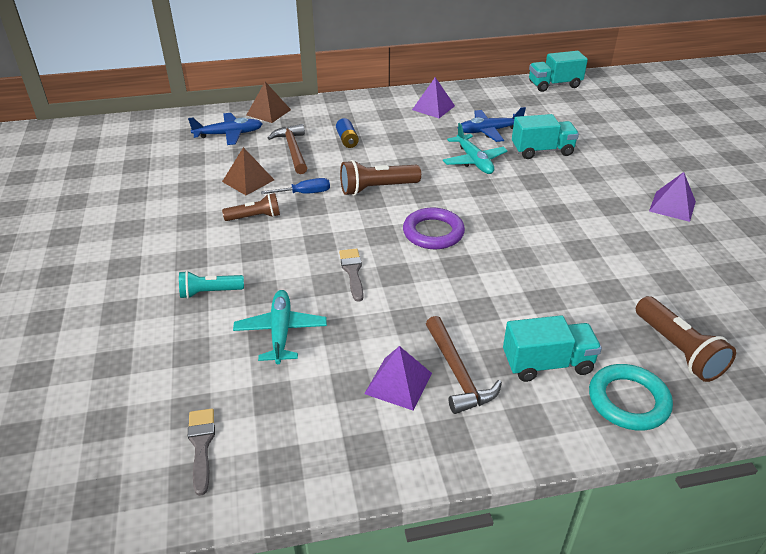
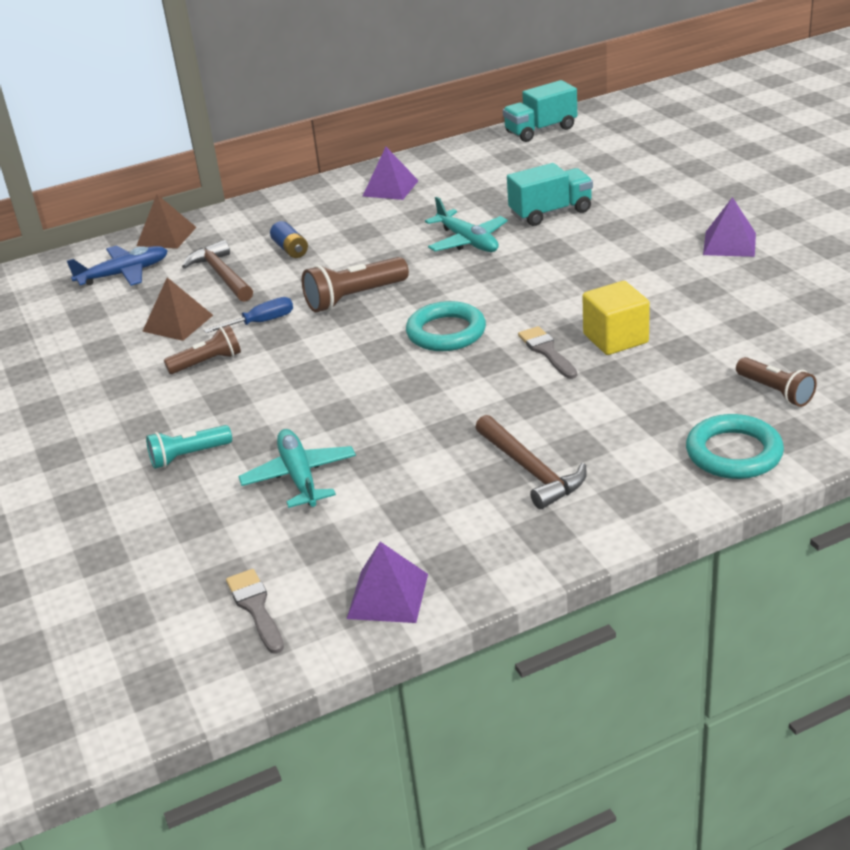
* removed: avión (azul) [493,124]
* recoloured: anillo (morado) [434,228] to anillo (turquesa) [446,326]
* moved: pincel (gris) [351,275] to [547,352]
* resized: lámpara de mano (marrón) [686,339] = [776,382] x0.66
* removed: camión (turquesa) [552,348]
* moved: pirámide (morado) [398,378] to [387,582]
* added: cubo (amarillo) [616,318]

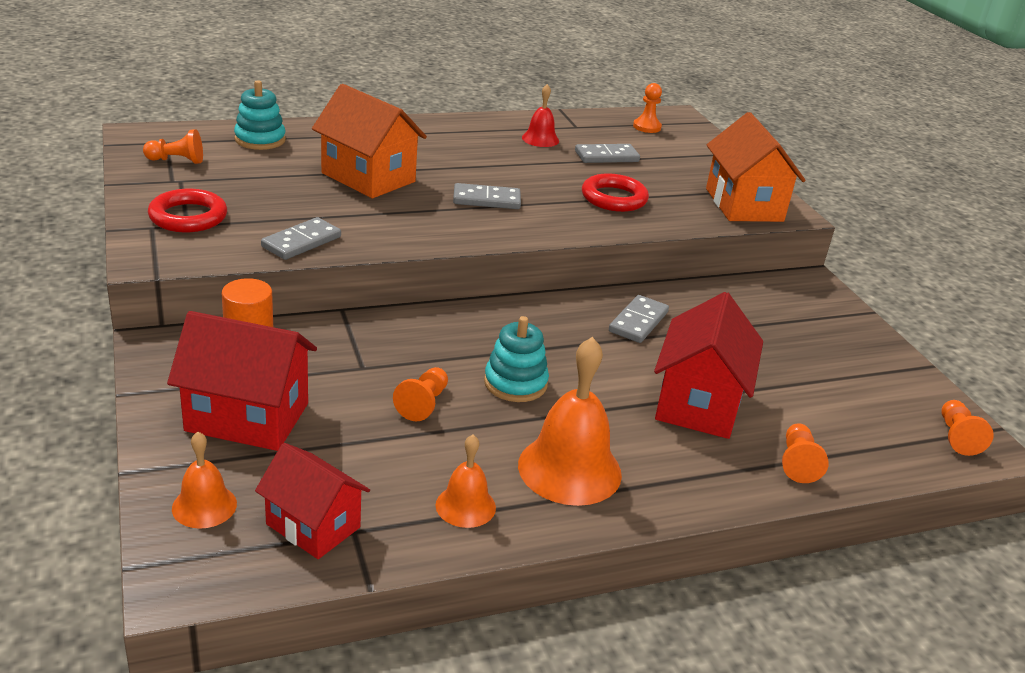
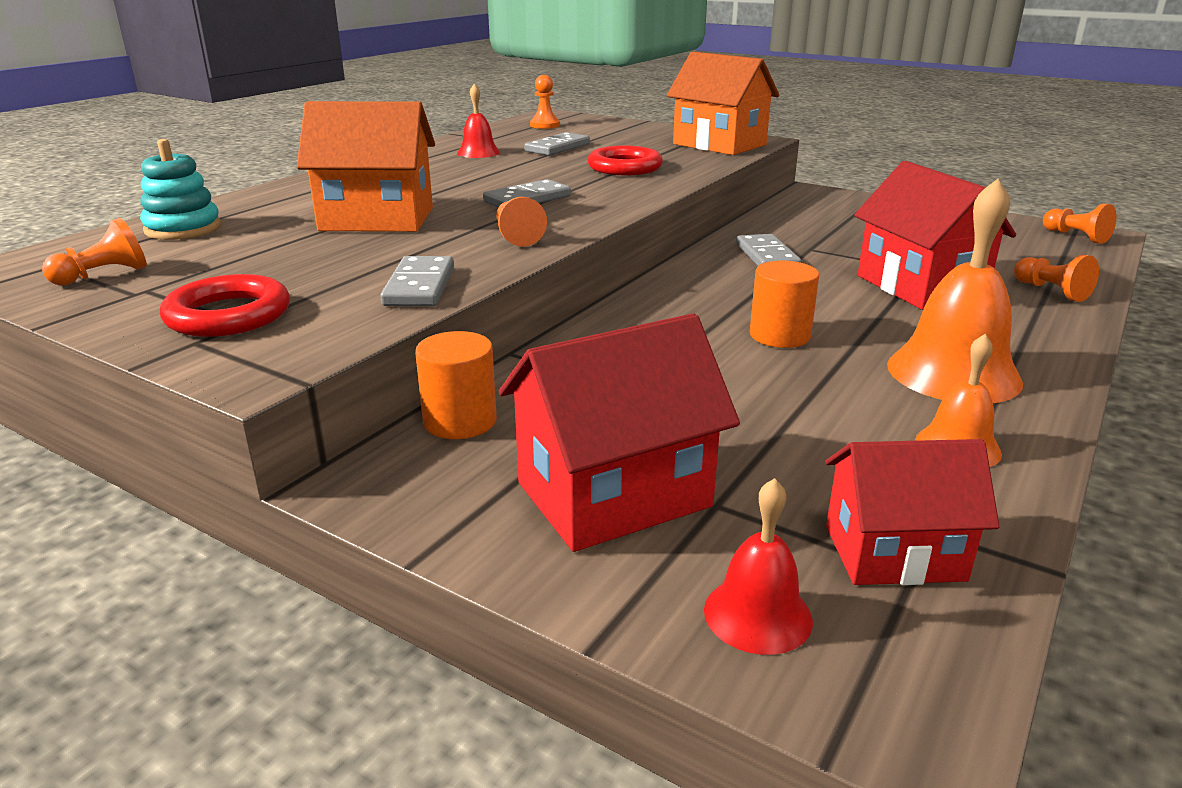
* replaced: juguete apilable (turquesa) [516,359] to cilindro (naranja) [784,304]
* moved: peón (naranja) [420,394] to [521,222]
* recoloured: campana (naranja) [204,480] to campana (rojo) [758,566]

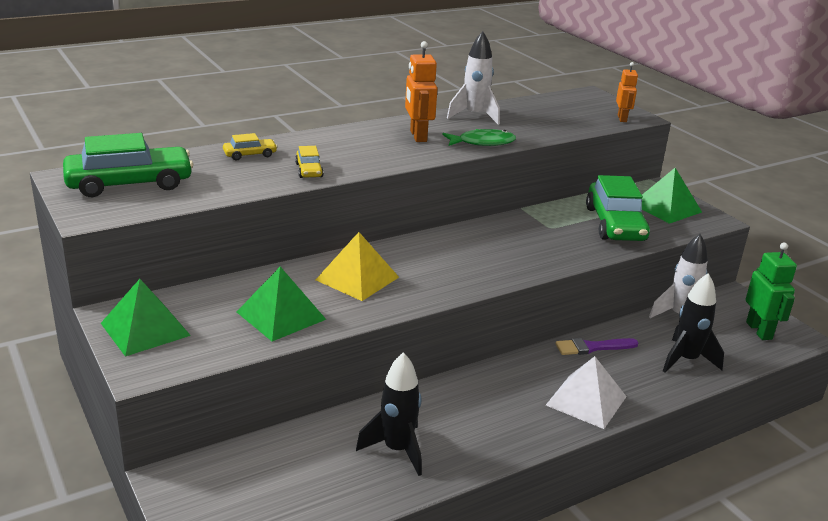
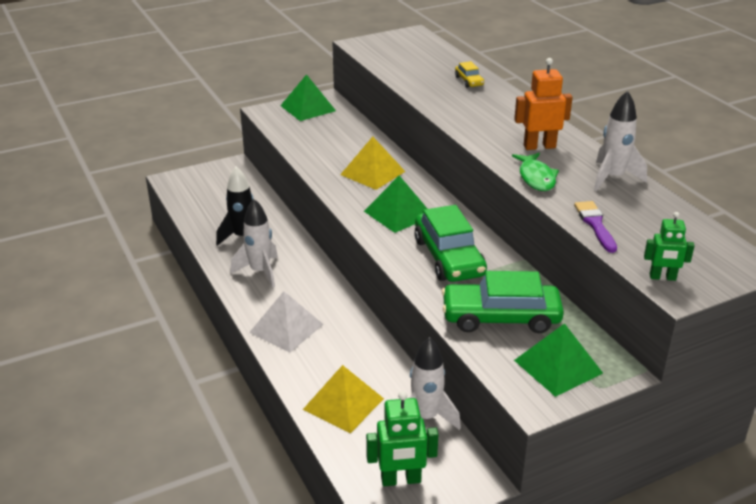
* recoloured: robot (naranja) [627,92] to robot (verde) [669,246]
* moved: coche (verde) [128,165] to [450,243]
* removed: coche (amarillo) [309,162]
* moved: pirámide (verde) [282,304] to [396,204]
* replaced: cohete (negro) [693,323] to pirámide (amarillo) [343,399]
* moved: pincel (morado) [597,346] to [595,227]
* added: cohete (blanco) [254,243]

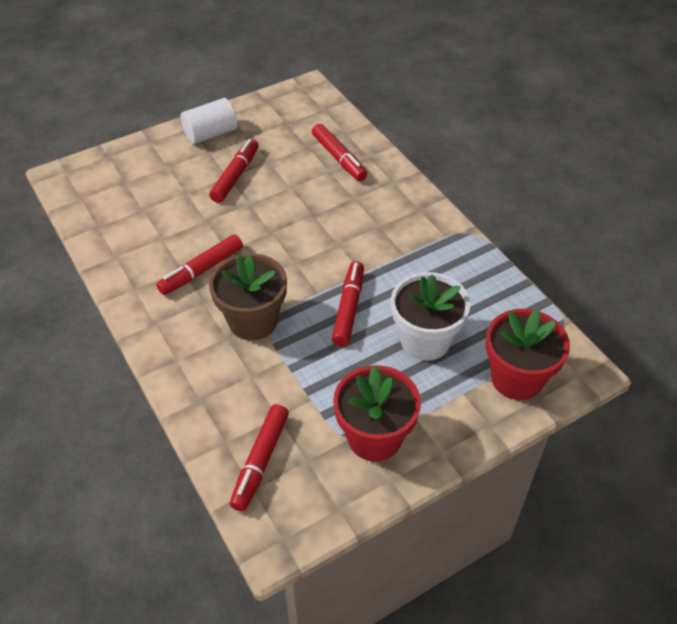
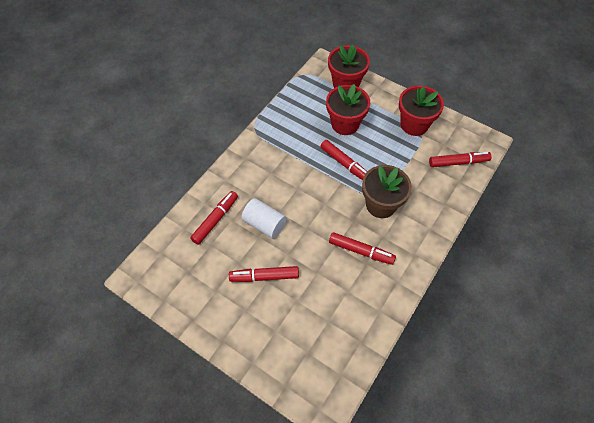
* moved: cilindro (blanco) [208,121] to [264,218]
* turned: rotulador (rojo) [348,303] = [343,160] 120 degrees counterclockwise
* recoloured: maceta (blanco) [431,316] to maceta (rojo) [348,109]

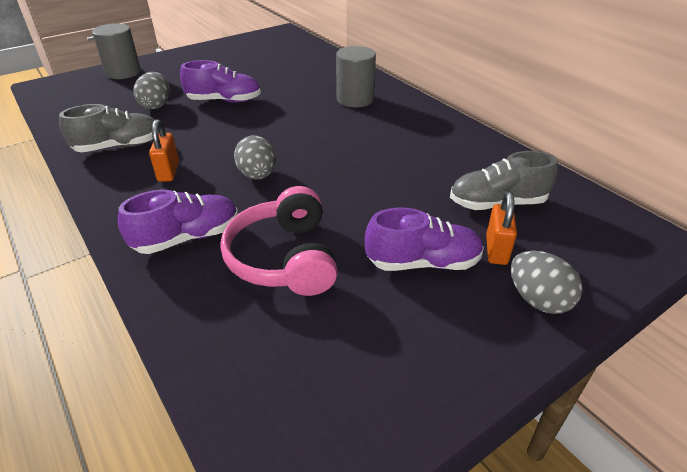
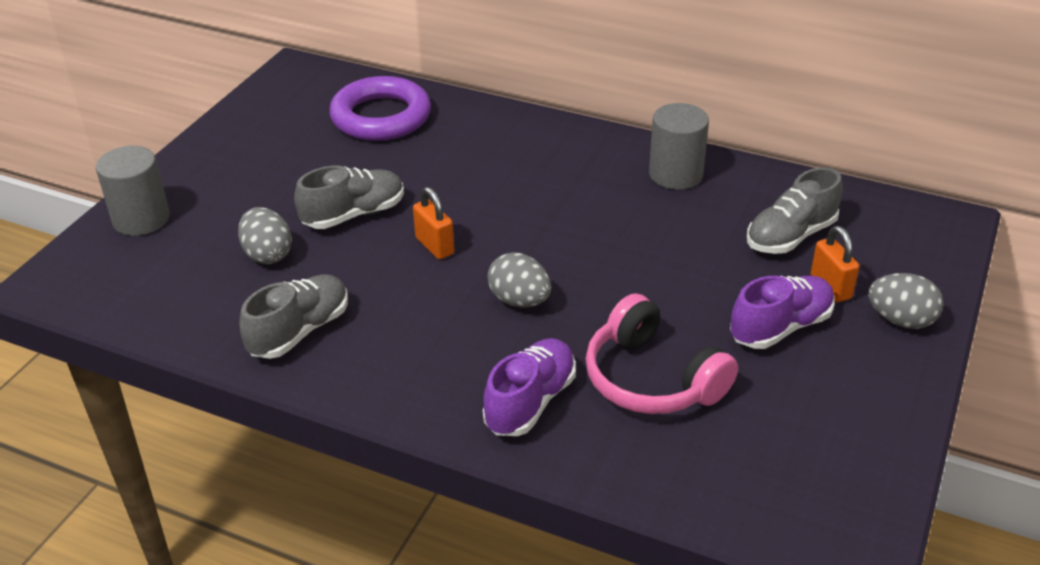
* moved: cilindro (gris) [356,76] to [679,146]
* recoloured: zapato (morado) [220,81] to zapato (gris) [349,197]
* moved: candado (naranja) [164,150] to [433,223]
* added: anillo (morado) [380,108]

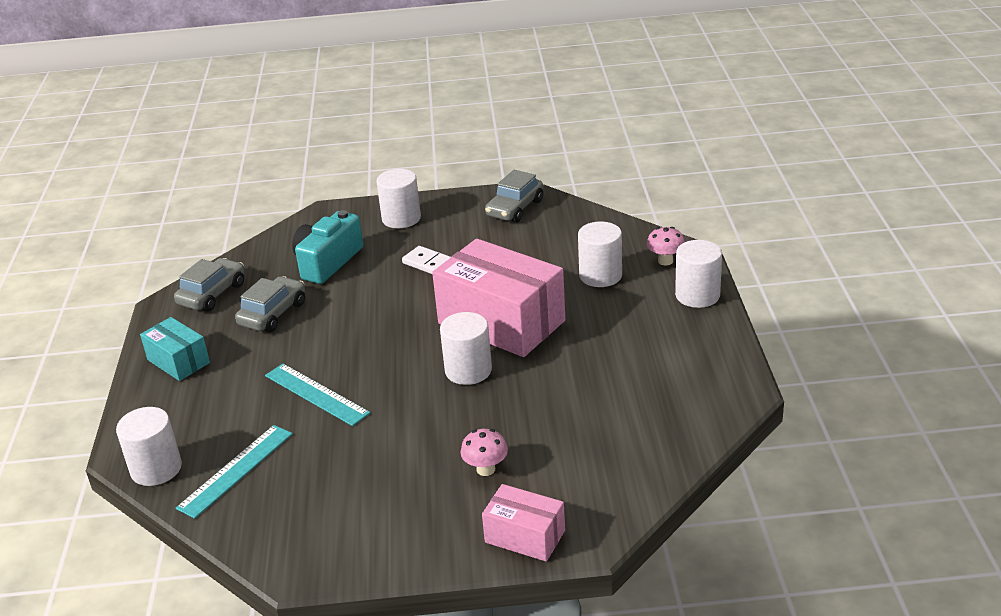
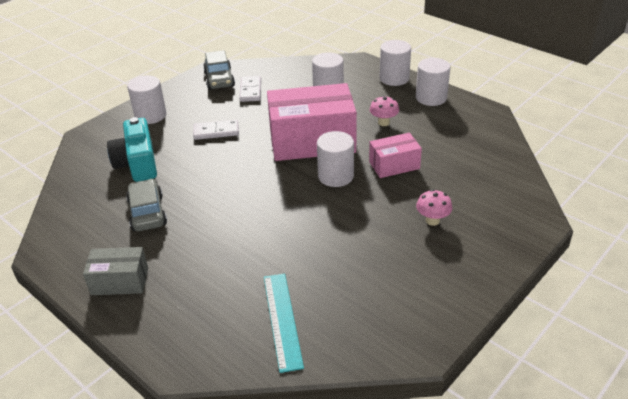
* moved: seta (rosa) [666,246] to [384,111]
* removed: coche (gris) [209,285]
* recoloured: caja (turquesa) [175,349] to caja (gris) [115,271]
* removed: regla (turquesa) [317,395]
* moved: cilindro (blanco) [149,446] to [433,82]
* moved: caja (rosa) [523,523] to [395,155]
* added: ficha de dominó (blanco) [250,89]

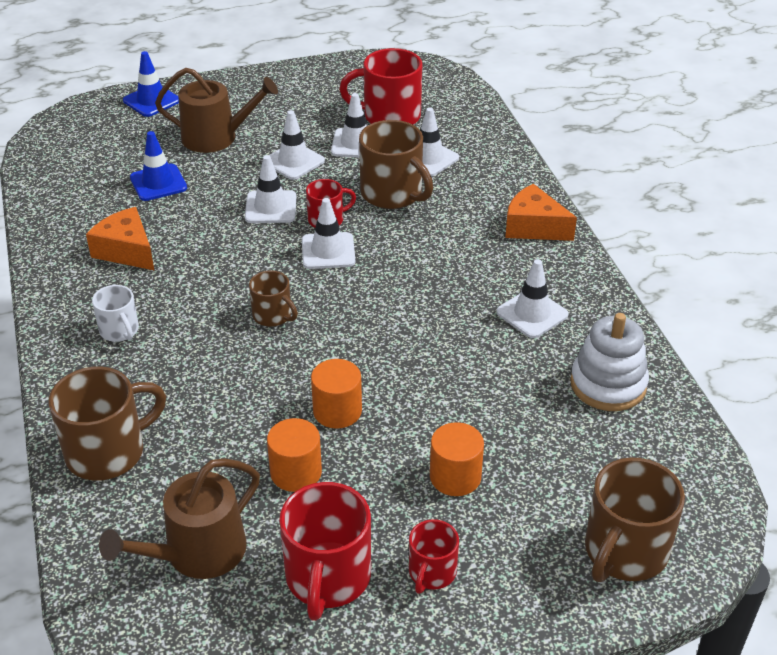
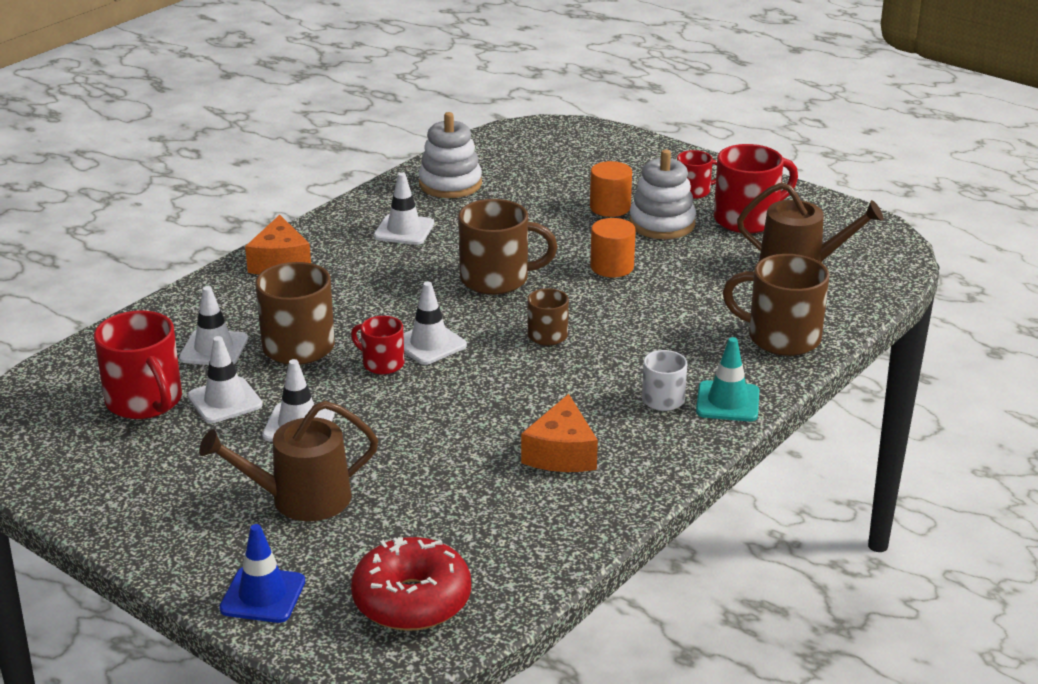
* turned: regadera (marrón) [216,110] = [288,461] 75 degrees counterclockwise
* removed: cono de tráfico (azul) [158,166]
* removed: cono de tráfico (blanco) [270,189]
* removed: cilindro (naranja) [294,455]
* moved: taza (marrón) [635,520] to [507,247]
* added: juguete apilable (blanco) [662,194]
* added: cono de tráfico (turquesa) [727,379]
* added: rosquilla (rojo) [411,584]

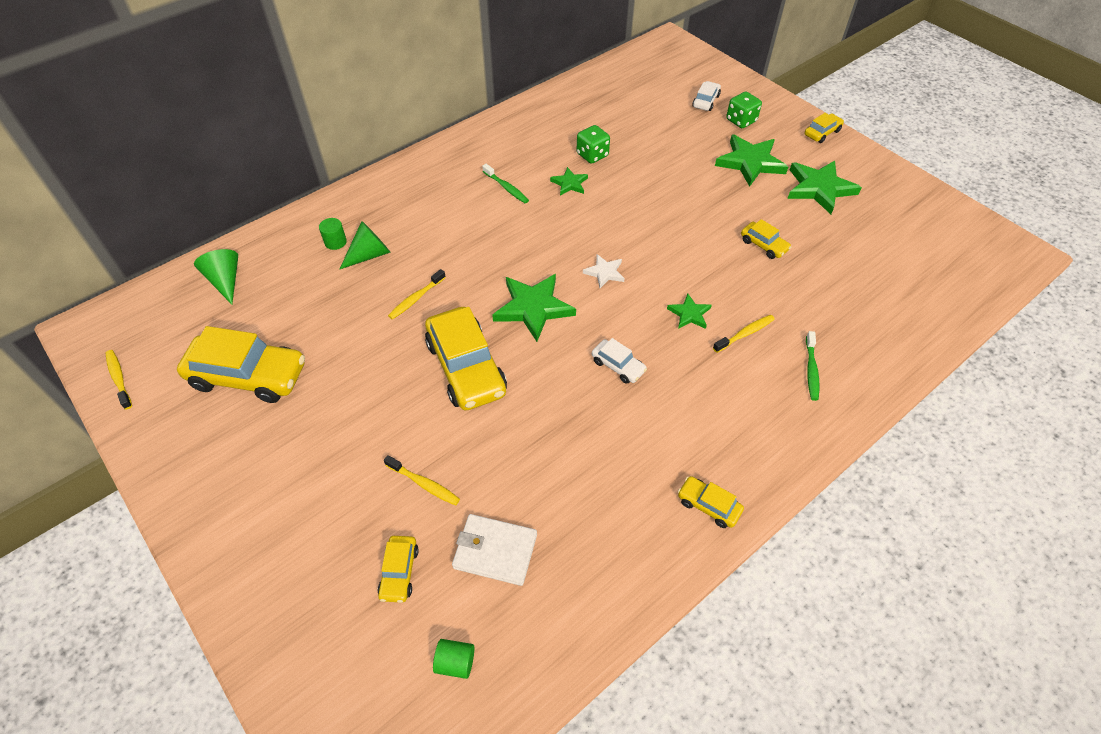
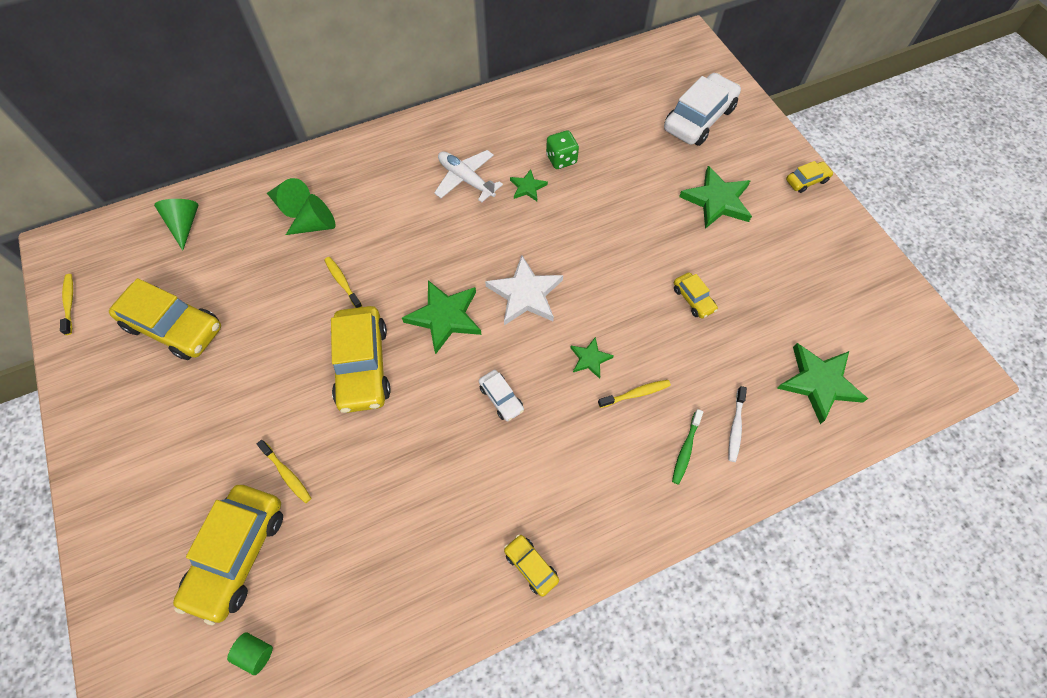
* resized: coche (blanco) [706,96] = [702,109] x2.08
* removed: dado (verde) [744,110]
* moved: estrella (verde) [824,187] to [822,383]
* replaced: cepillo de dientes (verde) [505,183] to avión (blanco) [468,176]
* replaced: cilindro (verde) [333,234] to cono (verde) [288,198]
* resized: estrella (blanco) [604,271] = [524,290] x1.87
* turned: cepillo de dientes (amarillo) [417,294] = [343,282] 90 degrees clockwise
* removed: cartera (blanco) [494,550]
* resized: coche (amarillo) [398,569] = [228,555] x2.08
* added: cepillo de dientes (blanco) [738,424]

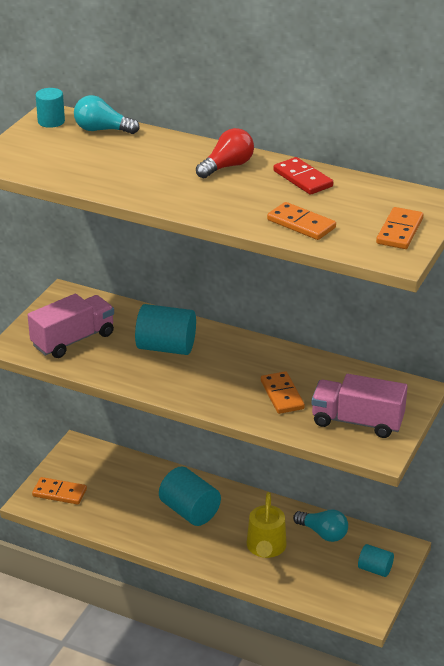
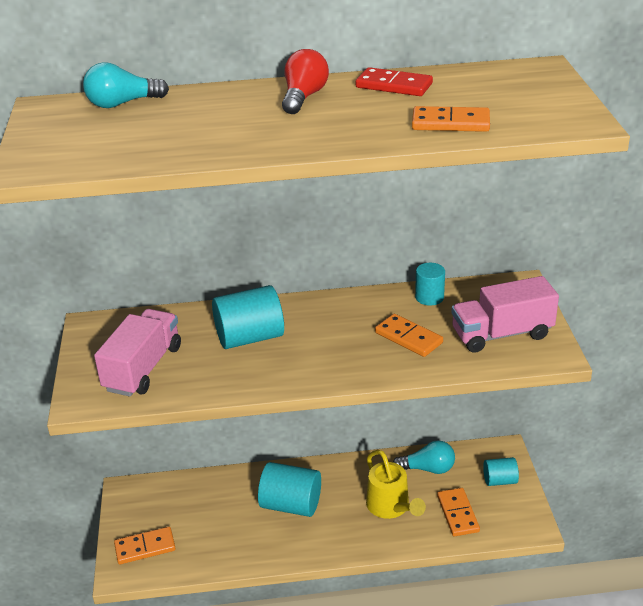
* moved: cilindro (turquesa) [50,108] to [430,284]
* moved: ficha de dominó (naranja) [399,228] to [458,512]

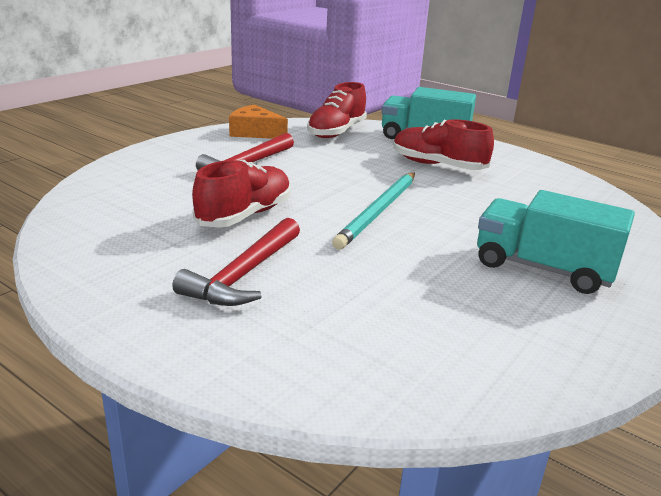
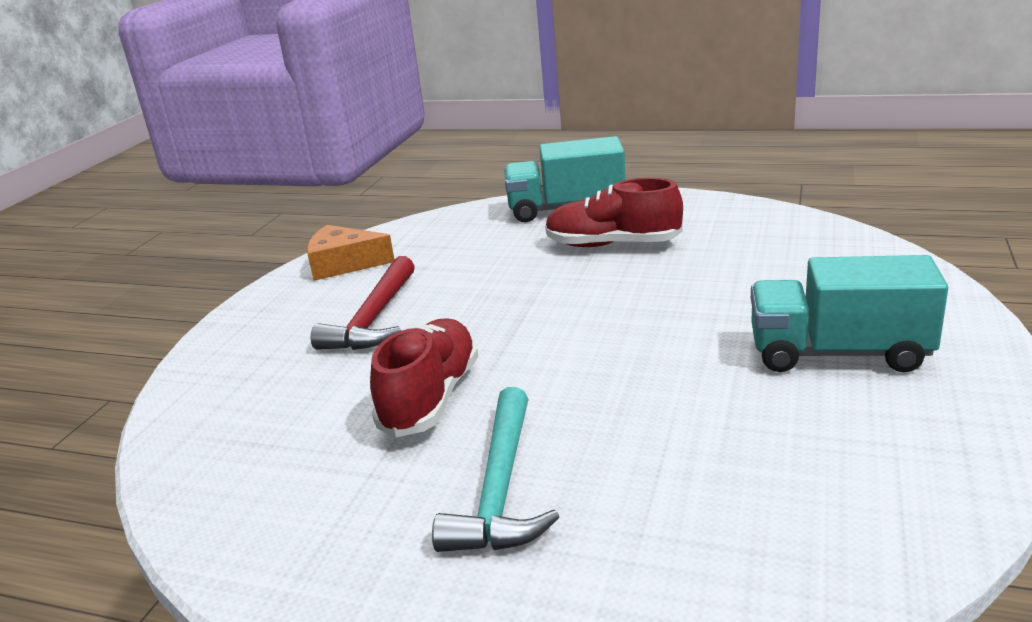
* removed: zapato (rojo) [337,110]
* removed: lápiz (turquesa) [373,210]
* recoloured: martillo (rojo) [236,262] to martillo (turquesa) [495,469]

